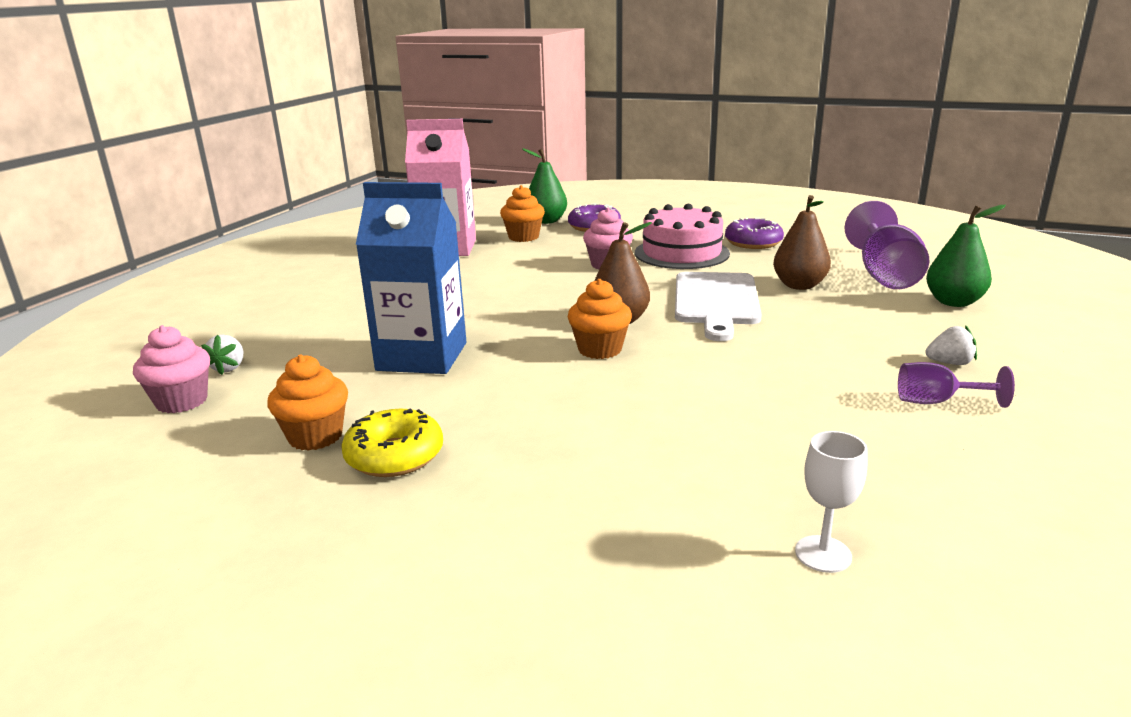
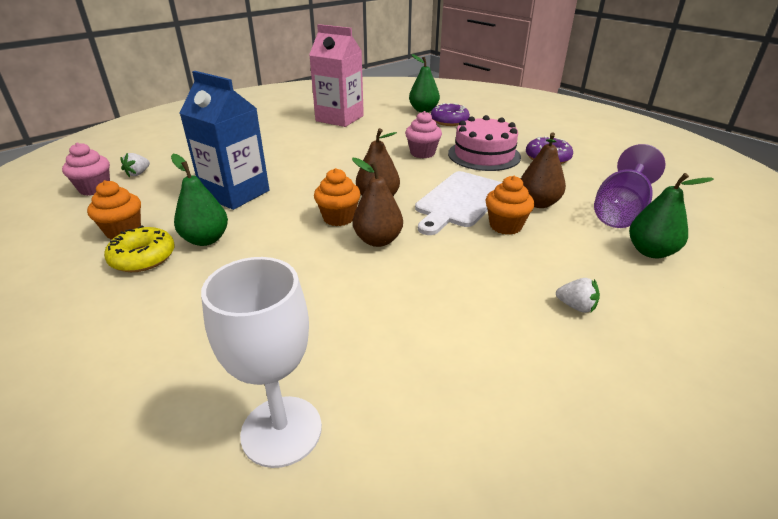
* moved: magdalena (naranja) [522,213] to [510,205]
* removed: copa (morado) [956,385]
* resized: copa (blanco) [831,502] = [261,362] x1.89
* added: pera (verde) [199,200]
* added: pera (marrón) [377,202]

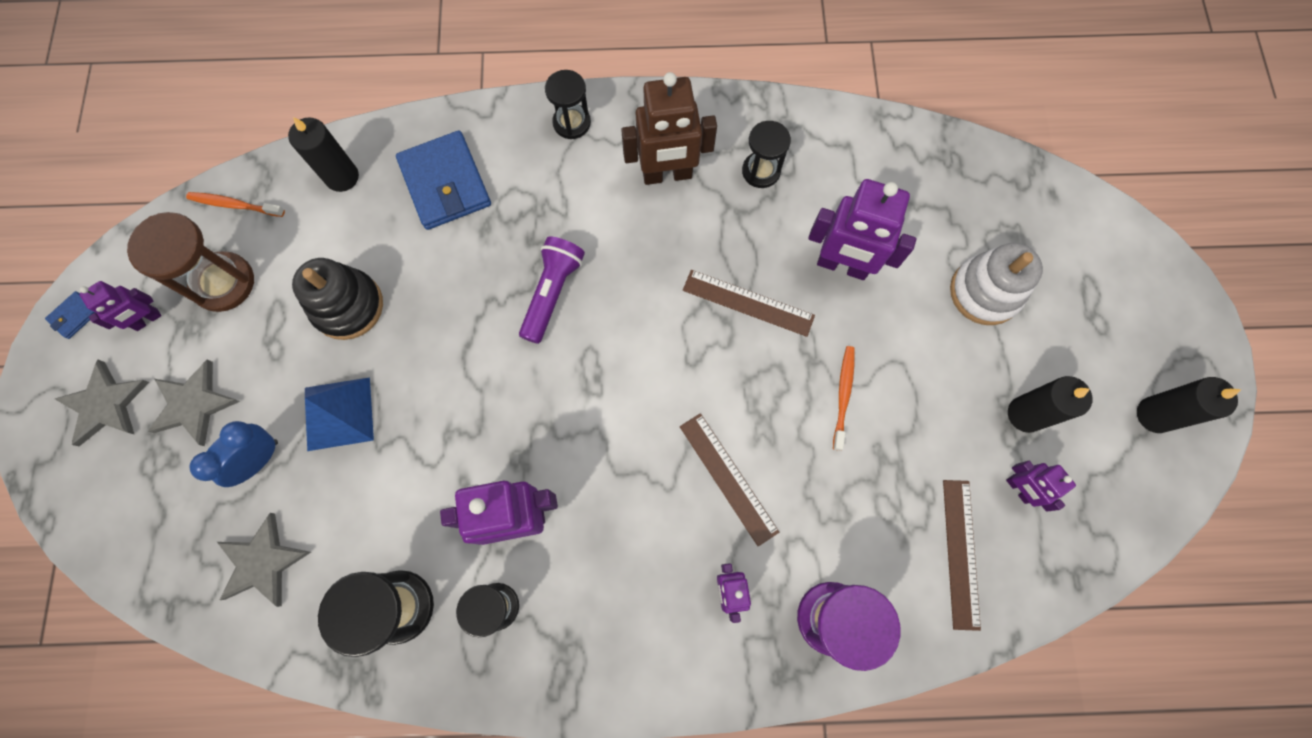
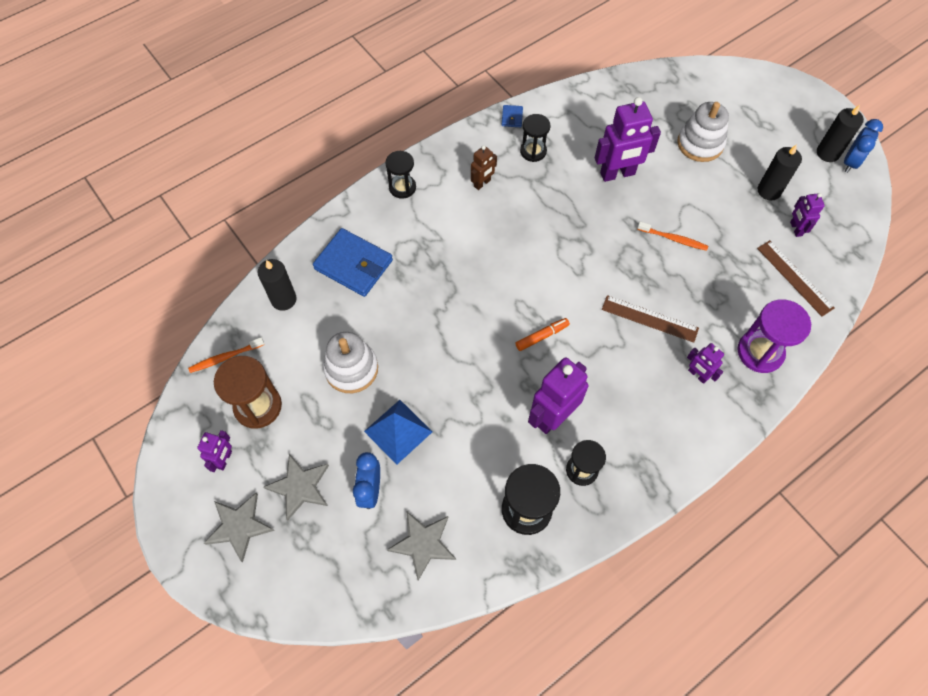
* resized: robot (marrón) [669,128] = [484,167] x0.53
* removed: lámpara de mano (morado) [552,290]
* recoloured: juguete apilable (negro) [337,299] to juguete apilable (blanco) [350,362]
* removed: regla (marrón) [749,303]
* moved: cartera (azul) [70,315] to [512,116]
* turned: cepillo de dientes (naranja) [844,398] = [673,236] 135 degrees clockwise
* turned: robot (morado) [1041,486] = [807,215] 60 degrees clockwise
* added: despertador (azul) [863,146]
* added: rotulador (naranja) [542,334]

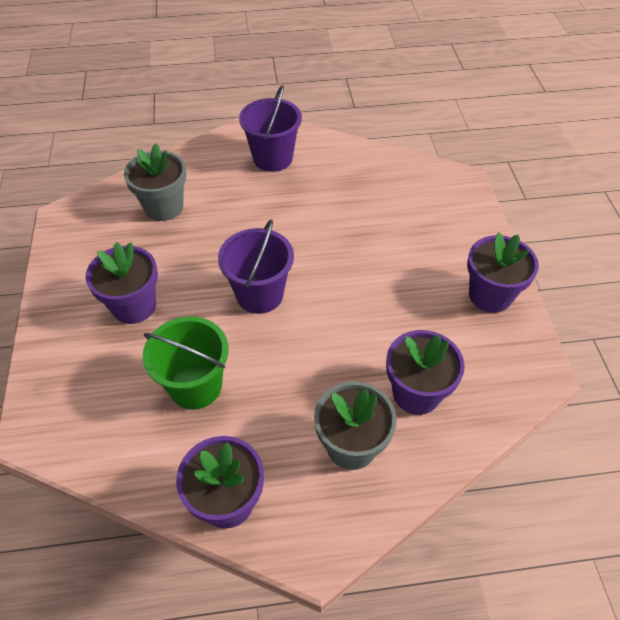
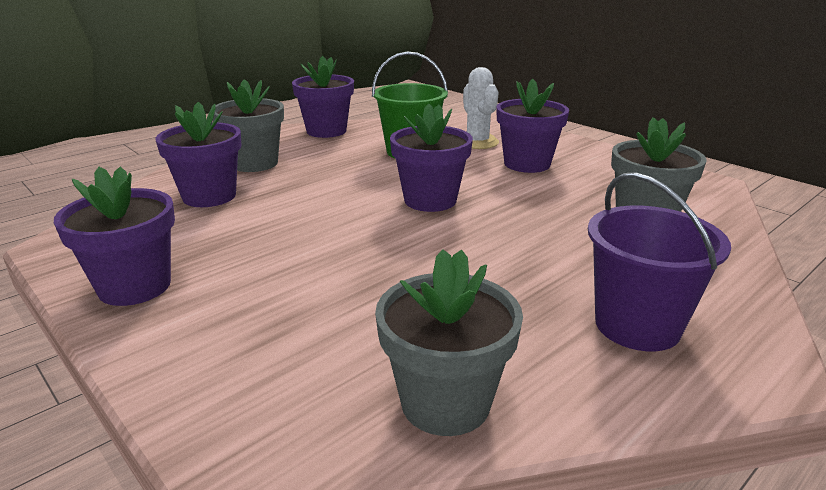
* replaced: balde (morado) [256,266] to maceta (morado) [431,157]
* added: cactus (blanco) [481,108]
* added: maceta (gris) [449,342]

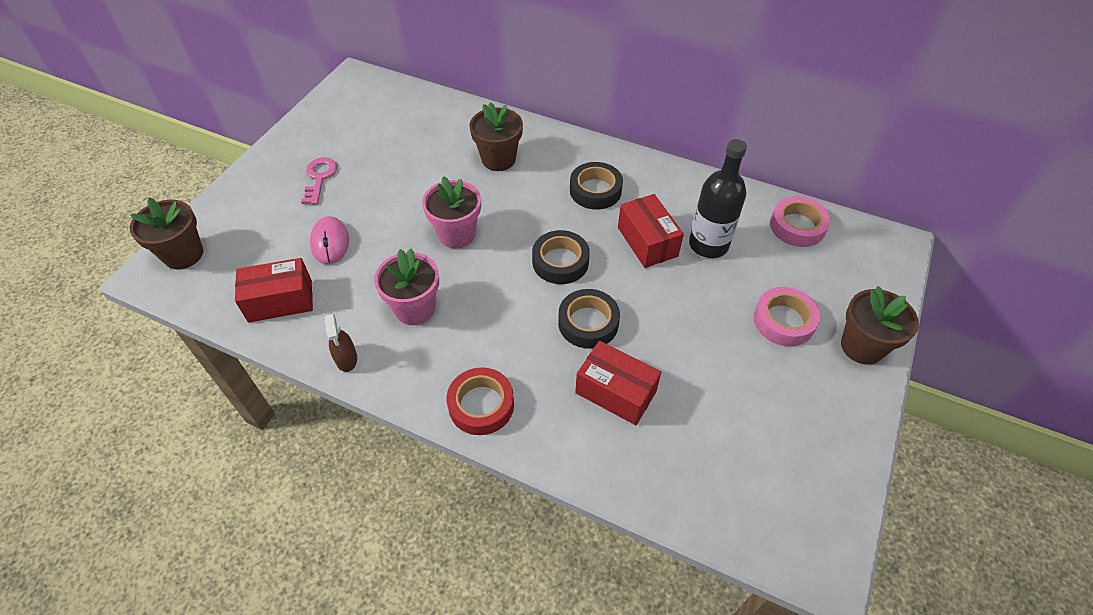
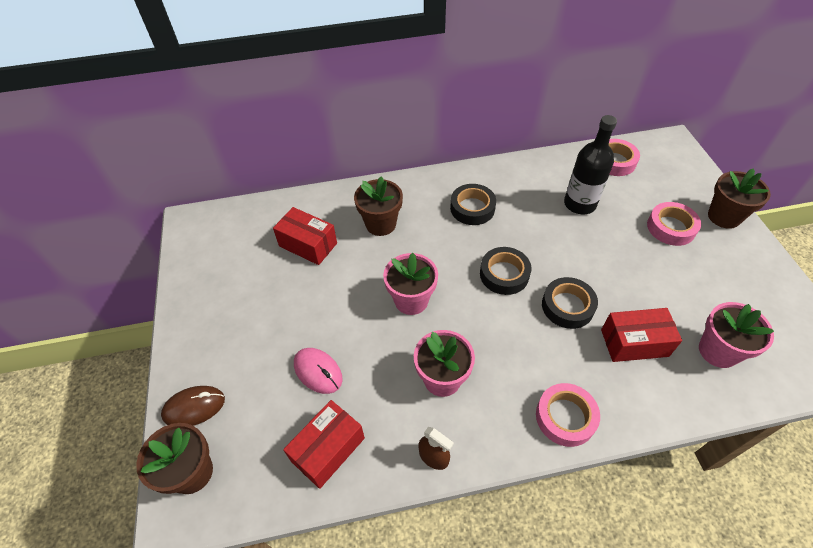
* removed: llave (rosa) [319,181]
* moved: caja (rojo) [651,231] to [305,236]
* recoloured: cinta adhesiva (rojo) [480,401] to cinta adhesiva (rosa) [568,415]
* added: maceta (rosa) [736,335]
* added: ratón (marrón) [193,406]

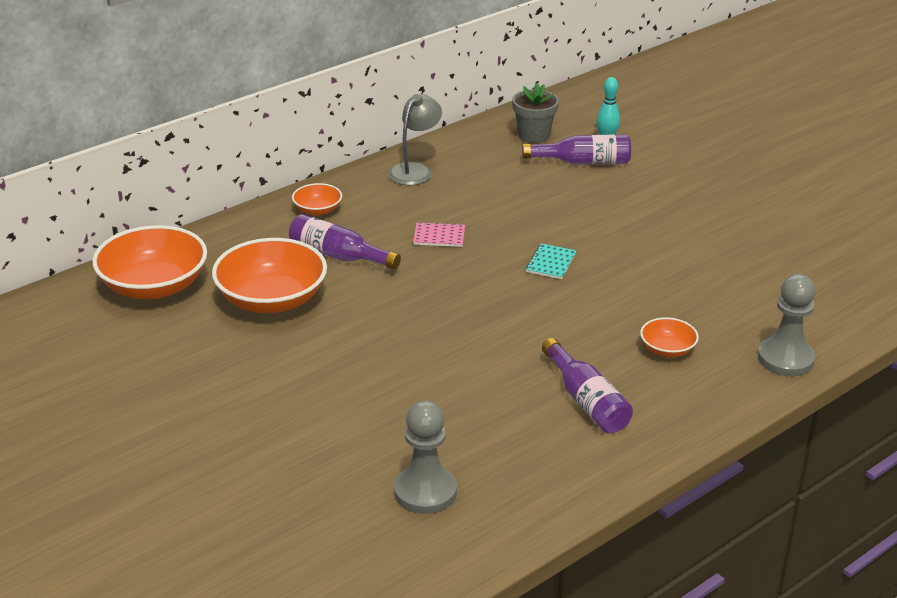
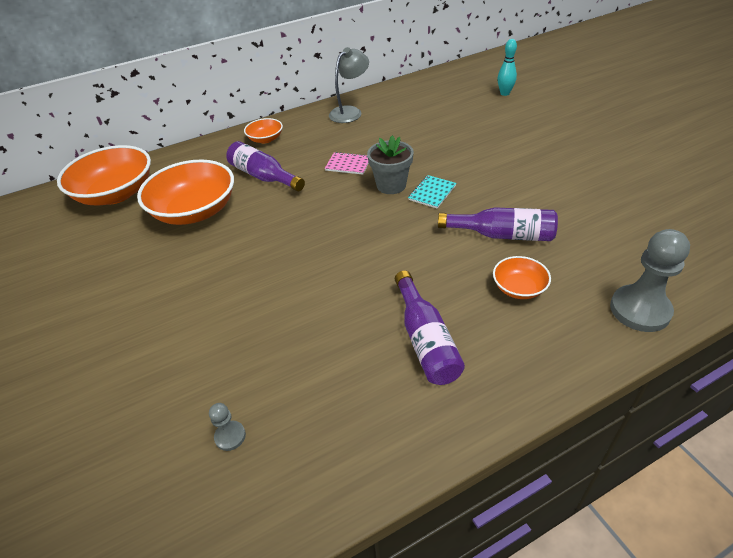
* moved: maceta (gris) [535,113] to [390,164]
* moved: botella (morado) [576,150] to [498,224]
* resized: peón (gris) [425,457] = [227,427] x0.47

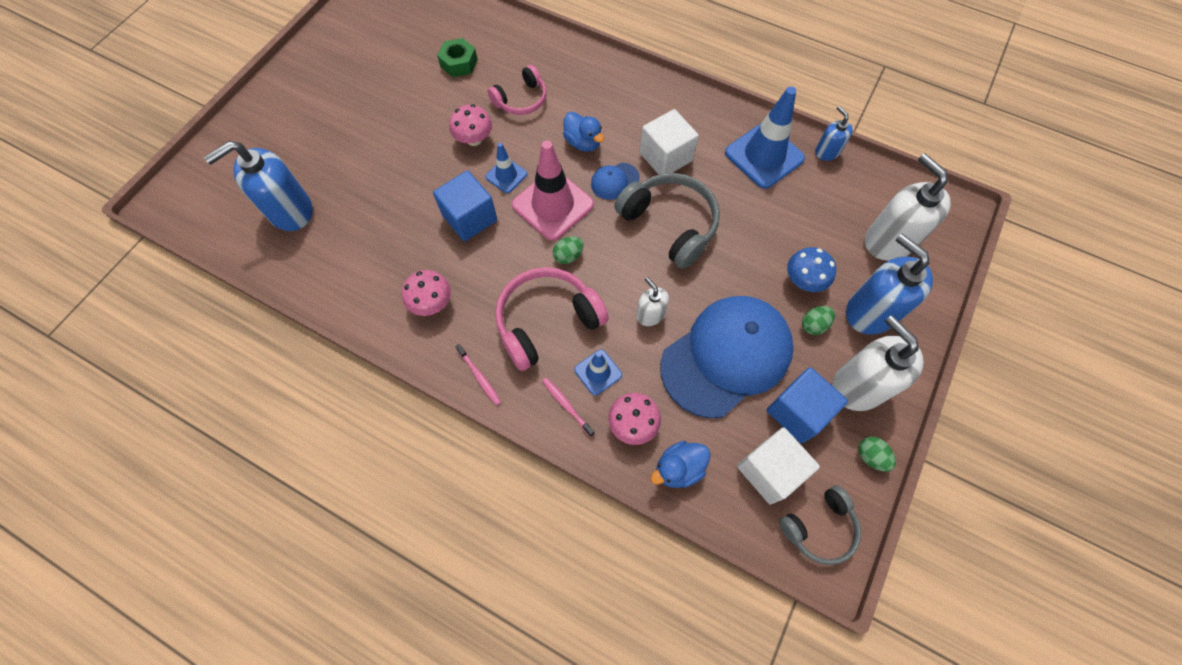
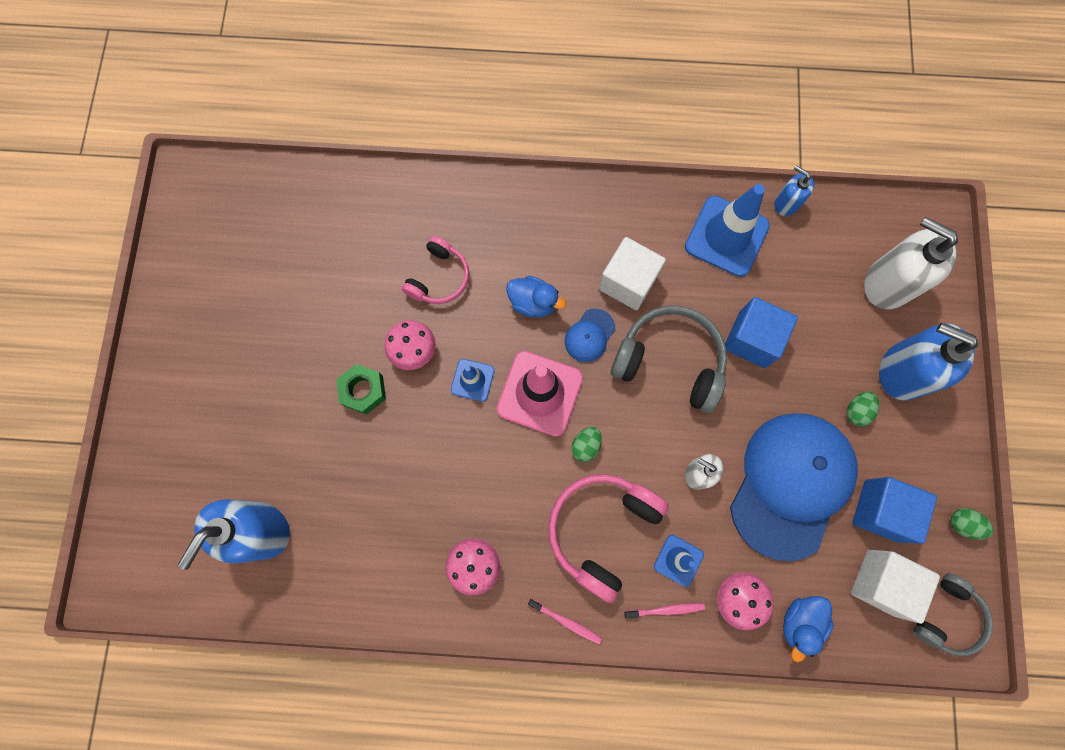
* moved: tuerca (verde) [457,57] to [361,389]
* moved: cubo (azul) [465,205] to [761,332]
* removed: seta (azul) [811,269]
* removed: dispensador de jabón (blanco) [878,363]
* turned: cepillo de dientes (rosa) [568,407] = [664,611] 150 degrees clockwise

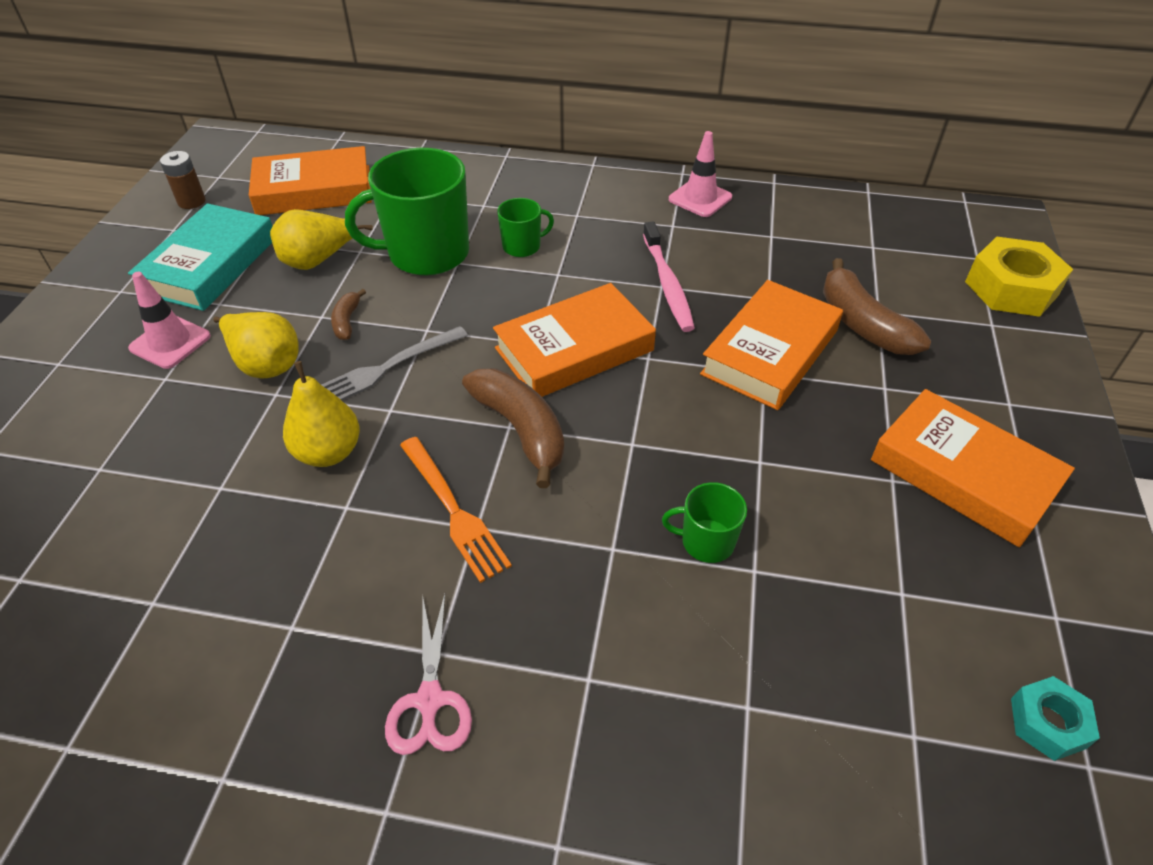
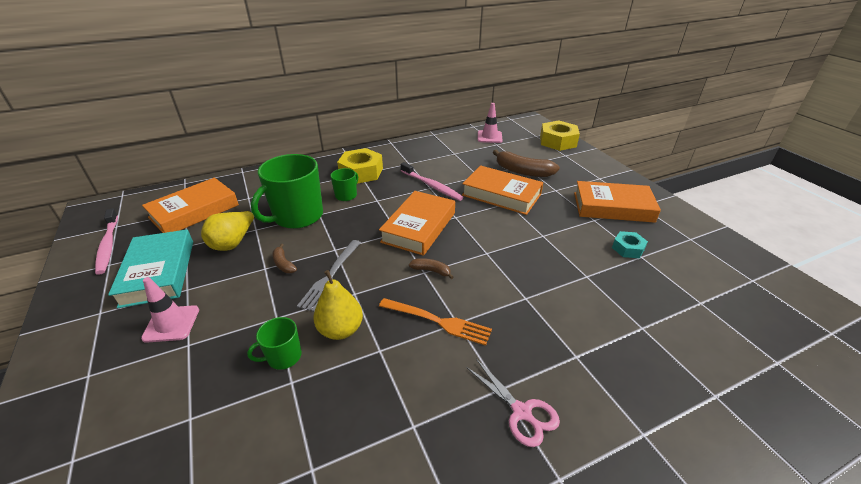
* moved: cono de tráfico (rosa) [700,174] to [490,123]
* replaced: pila (marrón) [183,180] to cepillo de dientes (rosa) [106,241]
* turned: libro (naranja) [771,345] = [502,190] 60 degrees counterclockwise
* removed: pera (amarillo) [256,345]
* resized: plátano (marrón) [513,428] = [431,268] x0.50
* moved: taza (verde) [704,522] to [274,343]
* moved: tuerca (turquesa) [1055,718] to [630,244]
* added: tuerca (amarillo) [360,166]

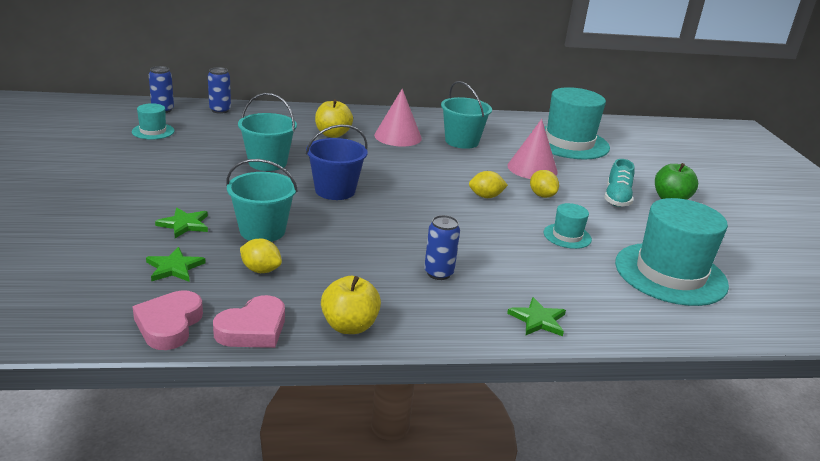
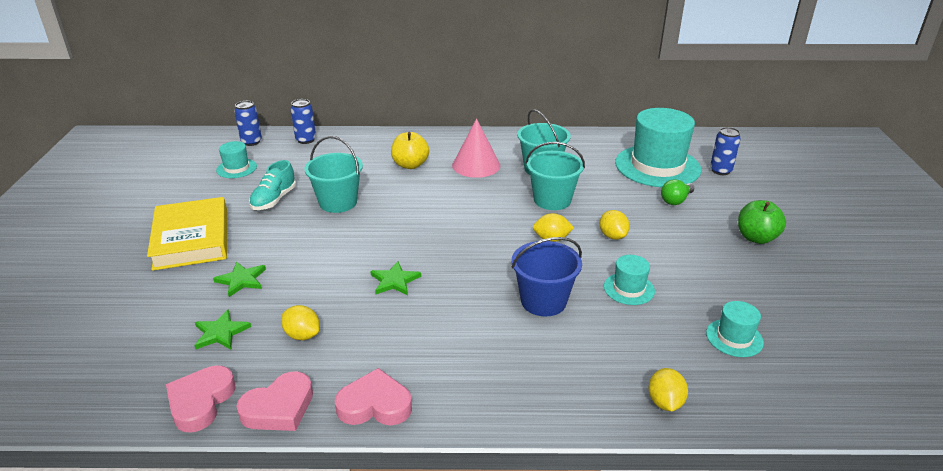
* removed: cono (rosa) [532,149]
* moved: balde (azul) [336,162] to [547,276]
* moved: balde (turquesa) [262,200] to [555,176]
* moved: zapato (turquesa) [619,183] to [272,185]
* resized: sombrero (turquesa) [672,252] = [735,329] x0.46
* moved: lata (azul) [442,247] to [725,151]
* replaced: manzana (amarillo) [351,305] to corazón (rosa) [373,396]
* moved: estrella (verde) [536,316] to [395,278]
* added: bombilla (verde) [677,192]
* added: libro (amarillo) [187,234]
* added: limón (amarillo) [668,389]

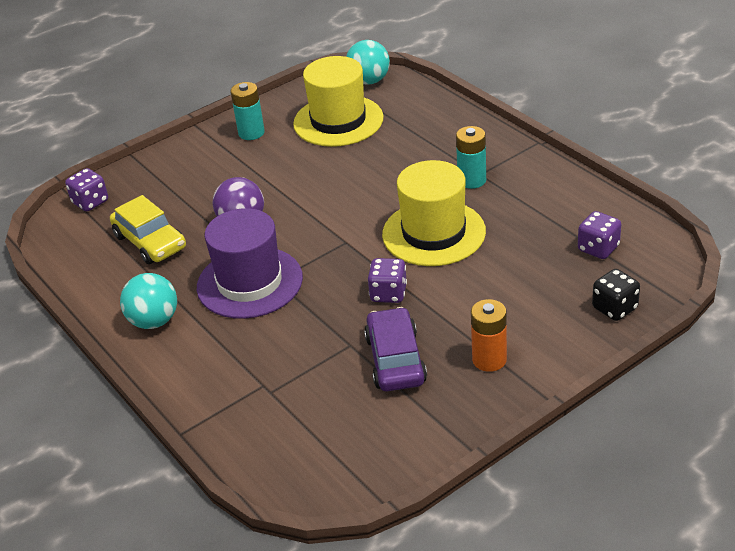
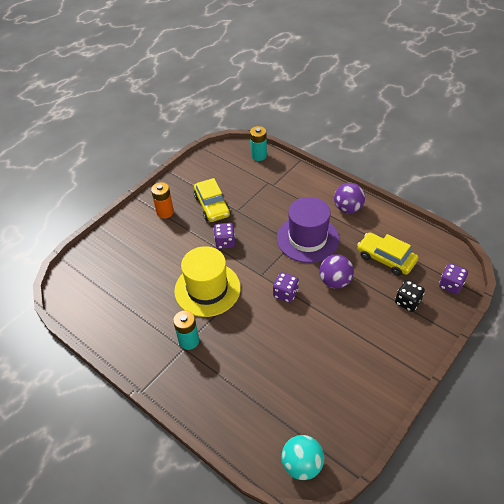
* removed: sombrero (amarillo) [338,101]
* moved: pila (turquesa) [248,111] to [258,143]
* moved: dado (morado) [599,235] to [286,287]
* moved: dado (negro) [616,295] to [410,296]
* recoloured: pelota (turquesa) [148,301] to pelota (morado) [349,198]
* recoloured: coche (morado) [395,349] to coche (amarillo) [212,200]

